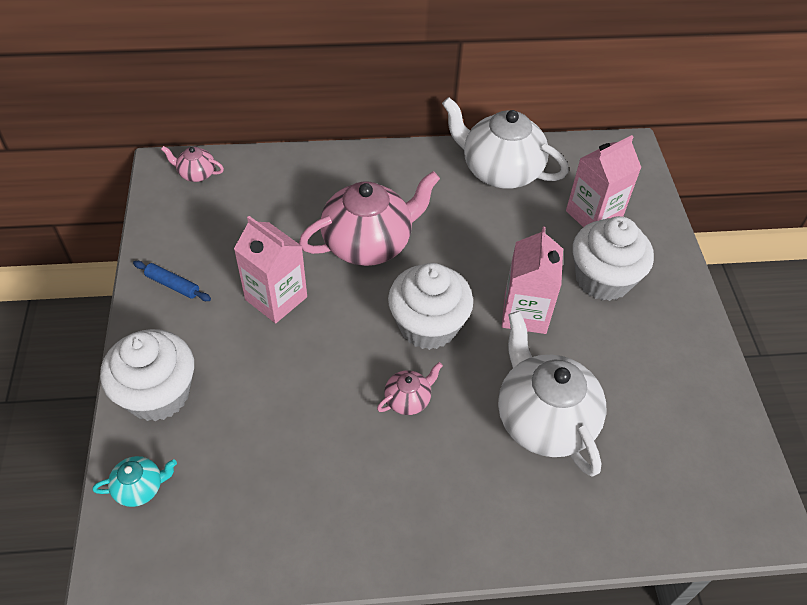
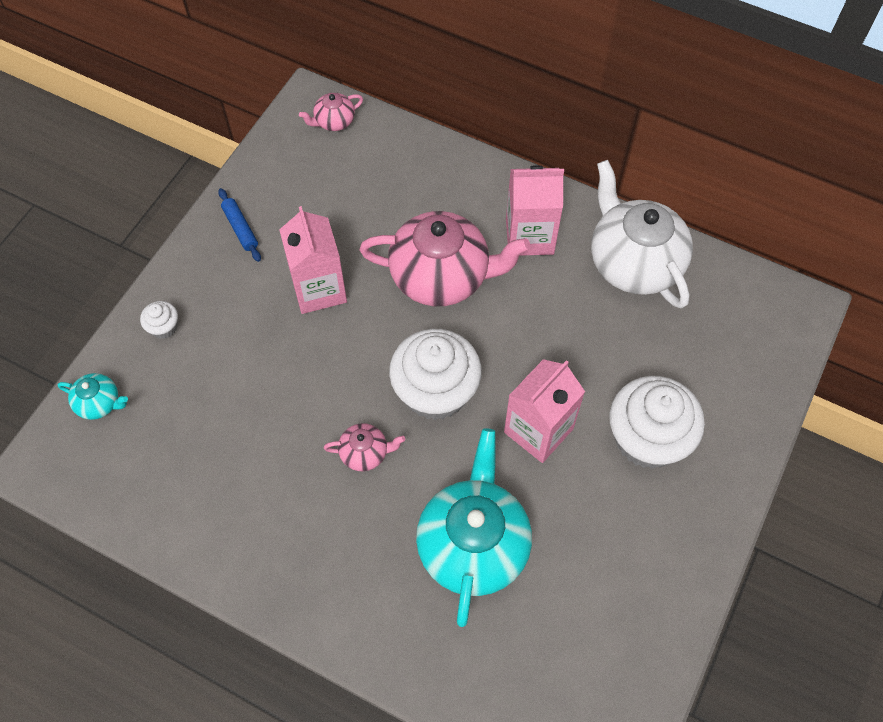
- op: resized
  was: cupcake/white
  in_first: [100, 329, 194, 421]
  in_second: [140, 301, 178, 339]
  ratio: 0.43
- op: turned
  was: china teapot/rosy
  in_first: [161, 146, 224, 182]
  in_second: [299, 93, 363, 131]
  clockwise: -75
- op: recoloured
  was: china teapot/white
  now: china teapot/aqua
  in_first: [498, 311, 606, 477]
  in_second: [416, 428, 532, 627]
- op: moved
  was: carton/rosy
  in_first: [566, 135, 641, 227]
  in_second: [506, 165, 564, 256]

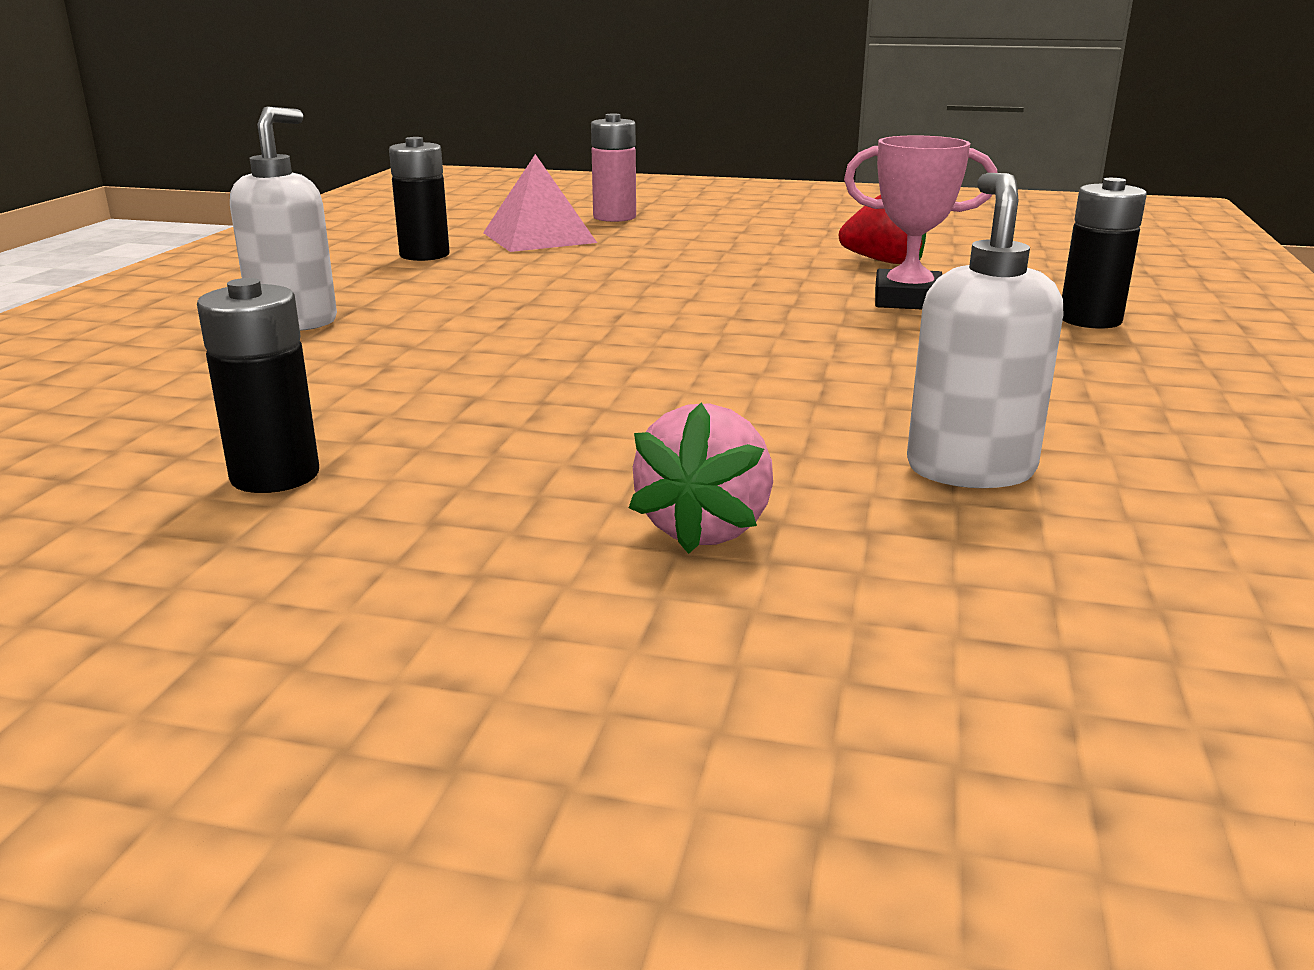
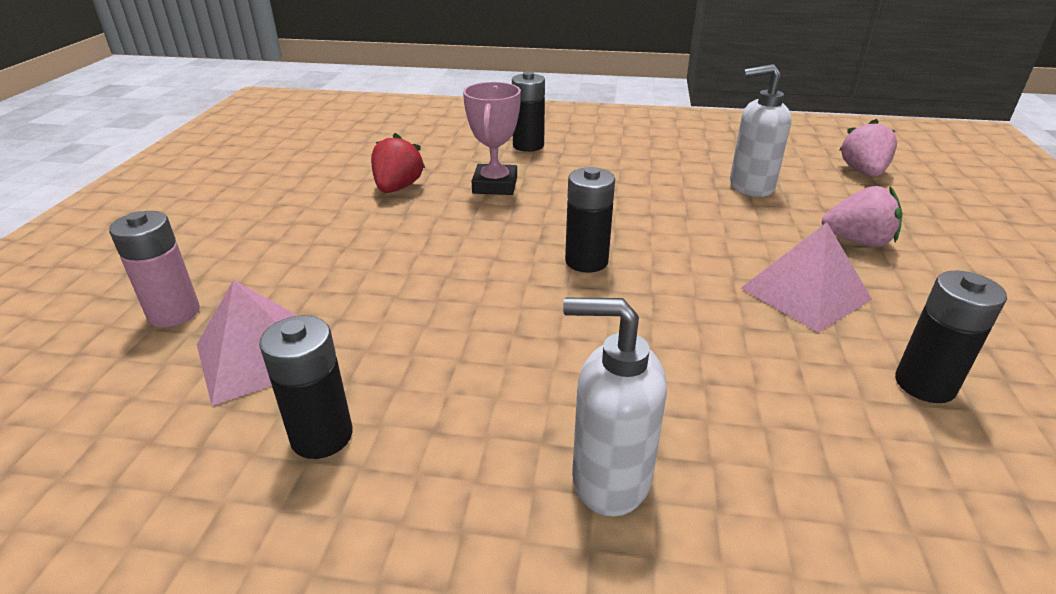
- op: added
  now: battery/ebony
  in_second: [565, 167, 615, 273]
- op: added
  now: pyramid shape/rosy
  in_second: [741, 222, 872, 333]
- op: added
  now: berry/rosy
  in_second: [839, 119, 897, 177]

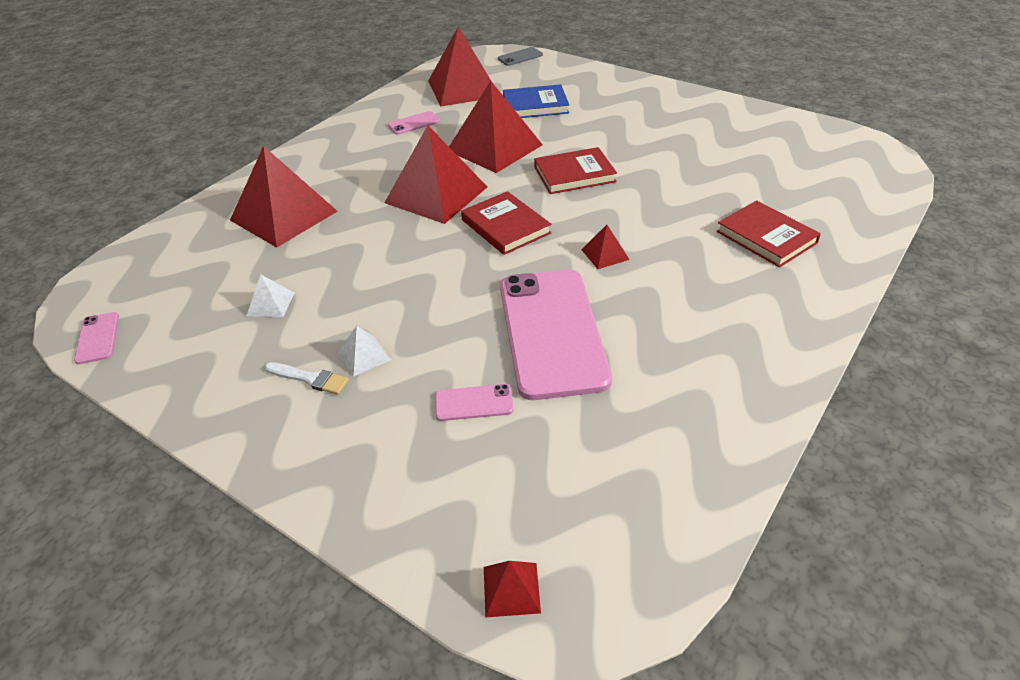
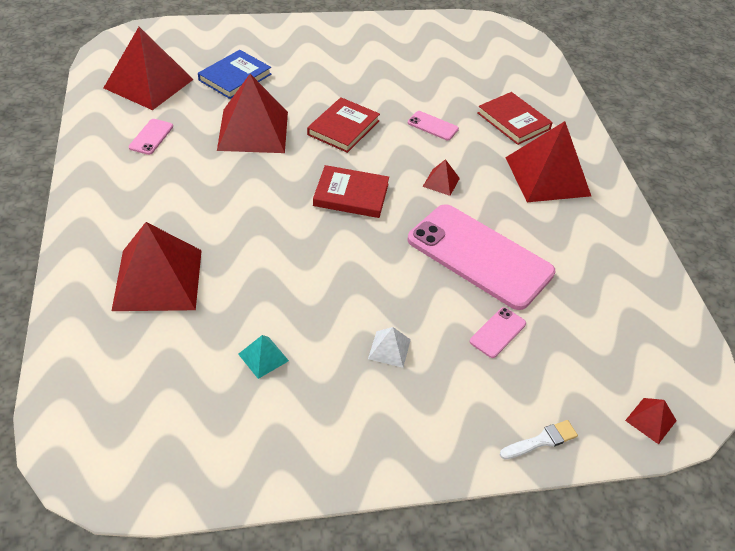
- op: moved
  was: phone/rosy
  in_first: [74, 312, 119, 364]
  in_second: [408, 111, 459, 140]
- op: recoloured
  was: pyramid shape/white
  now: pyramid shape/aqua
  in_first: [247, 275, 294, 317]
  in_second: [238, 335, 289, 379]
- op: moved
  was: paint brush/white
  in_first: [265, 362, 349, 395]
  in_second: [500, 420, 578, 459]
- op: moved
  was: pyramid shape/red
  in_first: [384, 125, 487, 224]
  in_second: [505, 121, 591, 202]
- op: removed
  was: phone/grey
  in_first: [498, 47, 543, 66]
- op: turned
  was: hardback/red
  in_first: [717, 200, 821, 268]
  in_second: [477, 92, 553, 145]
  clockwise: 45

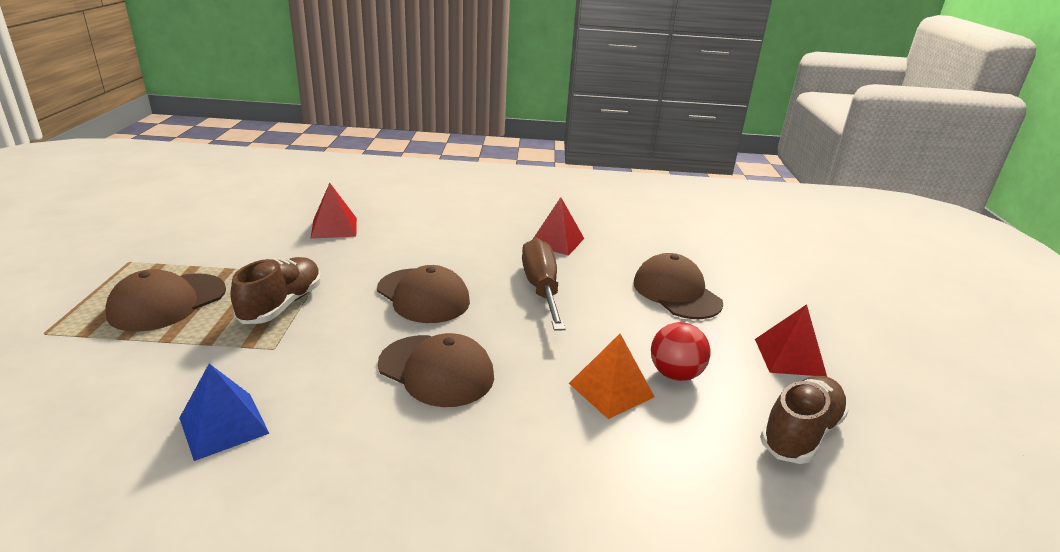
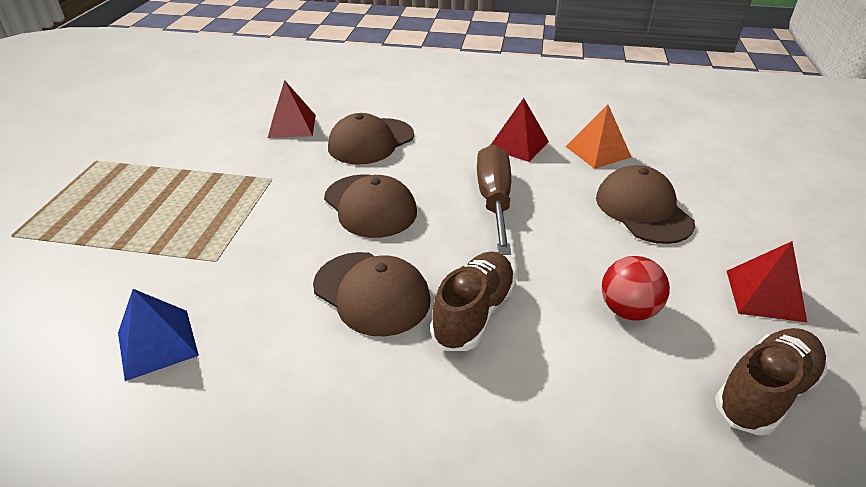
- op: moved
  was: cap/russet
  in_first: [105, 269, 226, 332]
  in_second: [328, 113, 414, 164]
- op: moved
  was: lace-up shoe/russet
  in_first: [231, 257, 321, 324]
  in_second: [430, 251, 516, 351]
- op: moved
  was: pyramid shape/bright orange
  in_first: [569, 334, 655, 419]
  in_second: [566, 104, 631, 169]

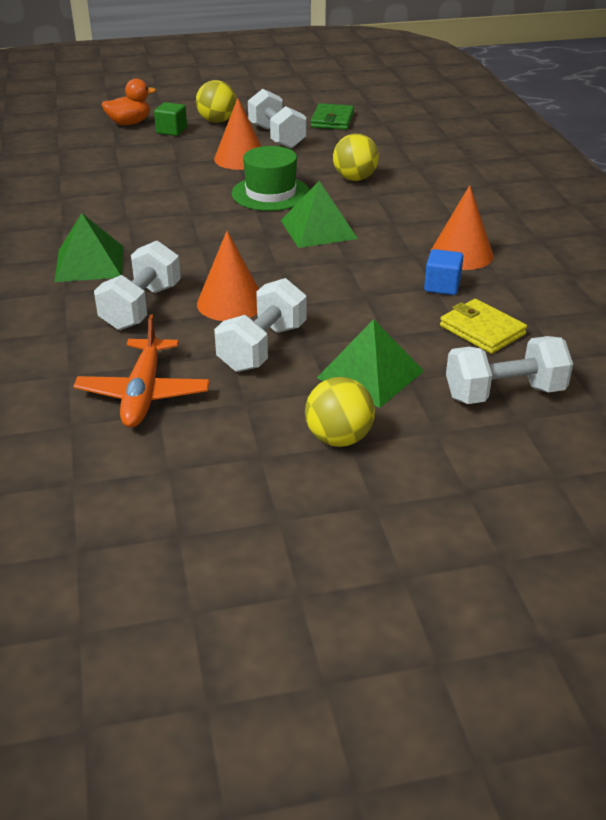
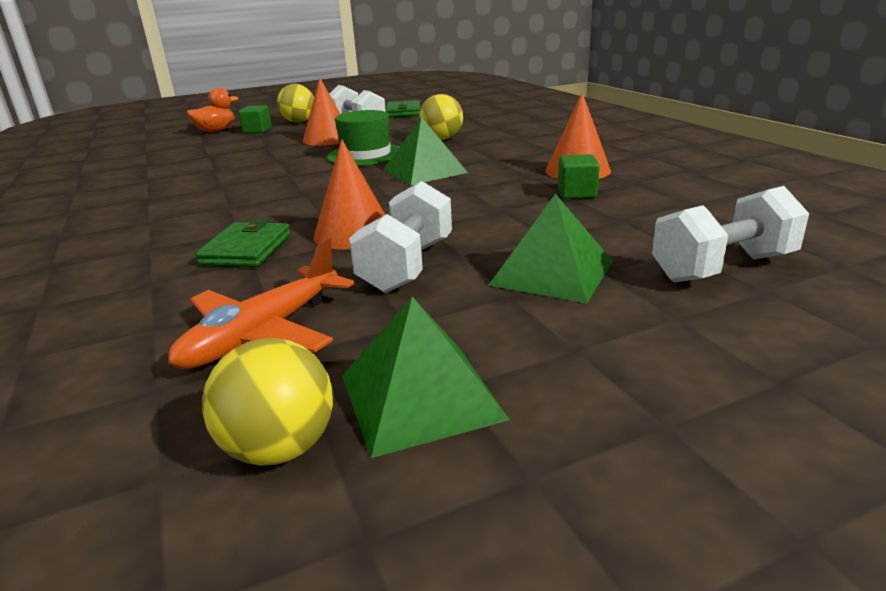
- op: moved
  was: pyramid shape/green
  in_first: [54, 213, 123, 282]
  in_second: [342, 297, 510, 458]
- op: turned
  was: toy plane/bright orange
  in_first: [73, 315, 210, 428]
  in_second: [168, 238, 354, 369]
  clockwise: 45
- op: replaced
  was: dumbbell/white
  now: card wallet/green
  in_first: [94, 241, 181, 330]
  in_second: [195, 219, 291, 267]
- op: moved
  was: ball/bright yellow
  in_first: [305, 377, 375, 447]
  in_second: [202, 338, 333, 466]
- op: recoloured
  was: solid cube/blue
  now: solid cube/green
  in_first: [424, 249, 463, 295]
  in_second: [558, 154, 600, 199]
- op: removed
  was: card wallet/bright yellow
  in_first: [440, 299, 527, 354]

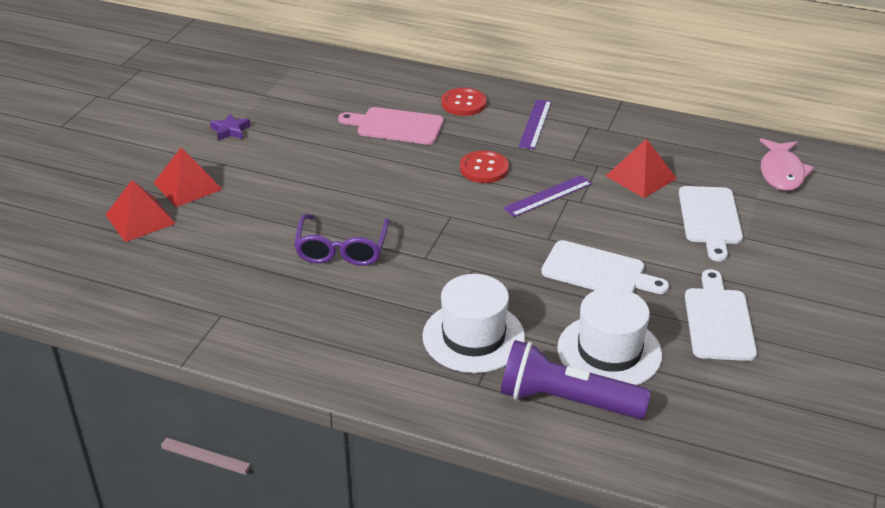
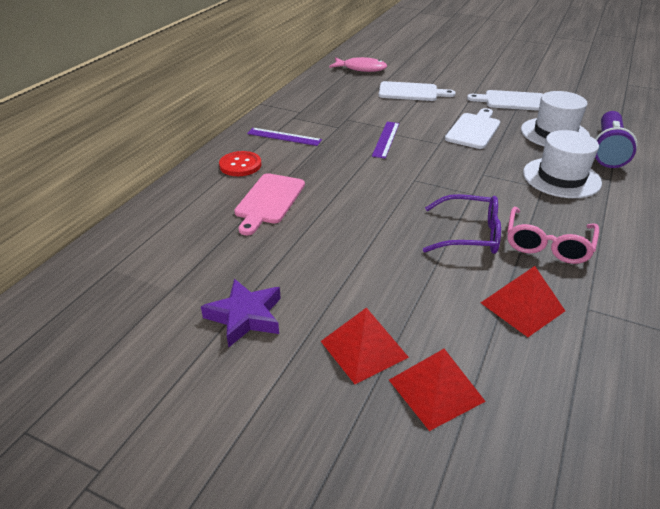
- op: resized
  was: five-pointed star/royal purple
  in_first: [210, 113, 251, 141]
  in_second: [201, 279, 281, 347]
  ratio: 1.62
- op: removed
  was: shirt button/red
  in_first: [460, 150, 509, 183]
- op: turned
  was: measuring stick/royal purple
  in_first: [503, 175, 592, 217]
  in_second: [372, 122, 399, 159]
  clockwise: 45
- op: moved
  was: pyramid shape/red
  in_first: [606, 139, 677, 198]
  in_second: [481, 266, 565, 337]
- op: added
  now: spectacles/rosy
  in_second: [507, 207, 599, 264]

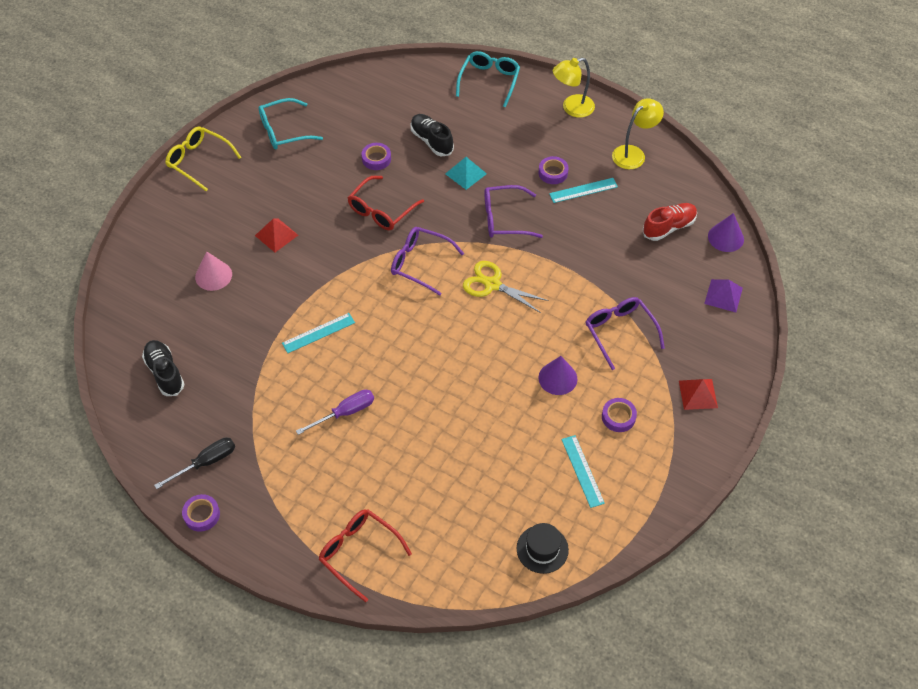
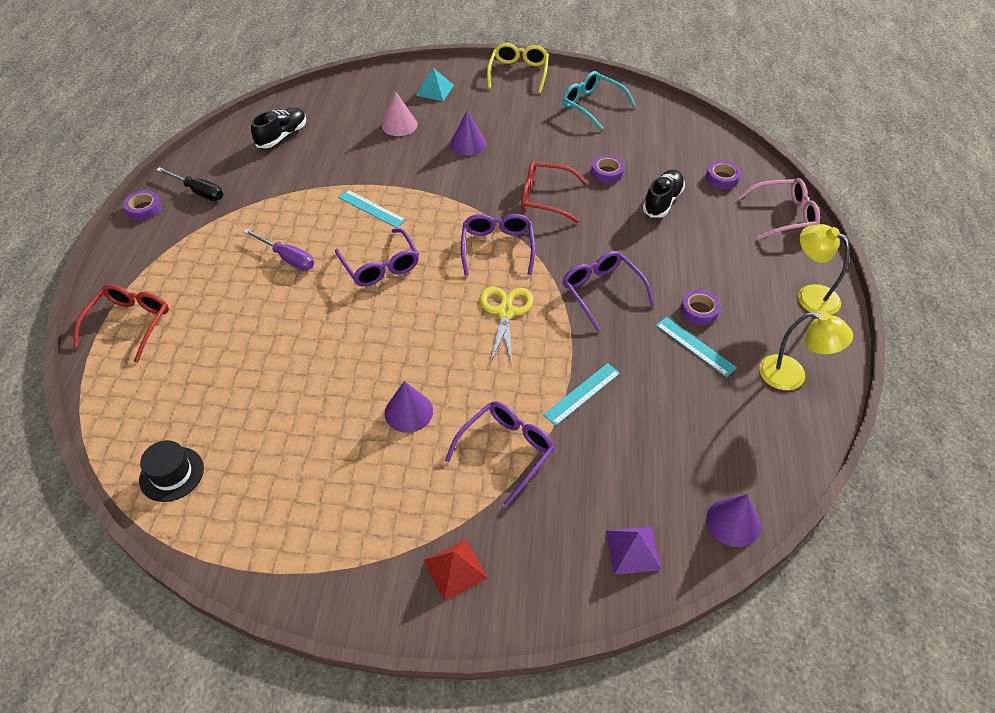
- op: replaced
  was: pyramid shape/red
  now: cone/royal purple
  in_first: [255, 218, 298, 252]
  in_second: [450, 111, 486, 155]
- op: moved
  was: pyramid shape/aqua
  in_first: [445, 157, 487, 190]
  in_second: [416, 68, 454, 101]
- op: recoloured
  was: spectacles/aqua
  now: spectacles/rosy
  in_first: [456, 51, 520, 107]
  in_second: [738, 178, 820, 240]
- op: moved
  was: measuring stick/aqua
  in_first: [561, 435, 605, 508]
  in_second: [543, 363, 620, 426]
- op: moved
  was: sticky tape/royal purple
  in_first: [602, 398, 637, 432]
  in_second: [706, 161, 741, 189]
- op: removed
  was: lace-up shoe/red
  in_first: [643, 203, 697, 241]
- op: added
  now: spectacles/royal purple
  in_second: [335, 228, 419, 287]

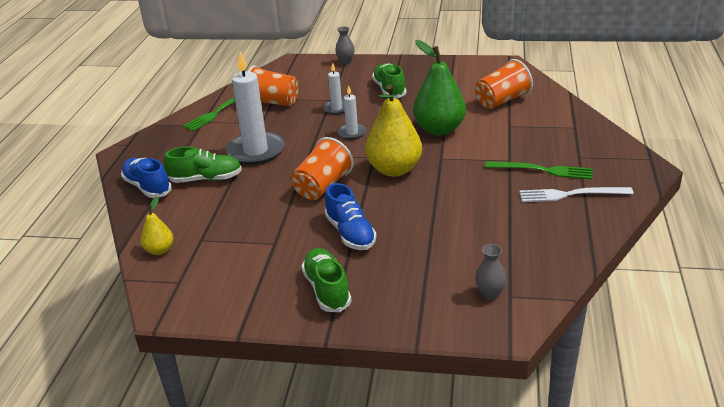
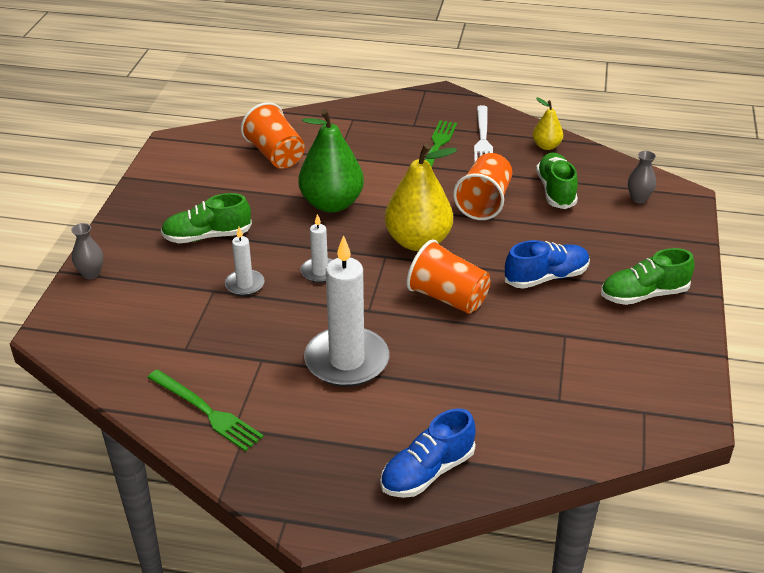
- op: moved
  was: toy pear/bright yellow
  in_first: [140, 197, 173, 255]
  in_second: [533, 97, 563, 150]
- op: moved
  was: lace-up shoe/green
  in_first: [164, 147, 242, 183]
  in_second: [536, 153, 578, 209]
- op: moved
  was: tumbler/bright orange
  in_first: [248, 65, 299, 106]
  in_second: [453, 153, 512, 220]

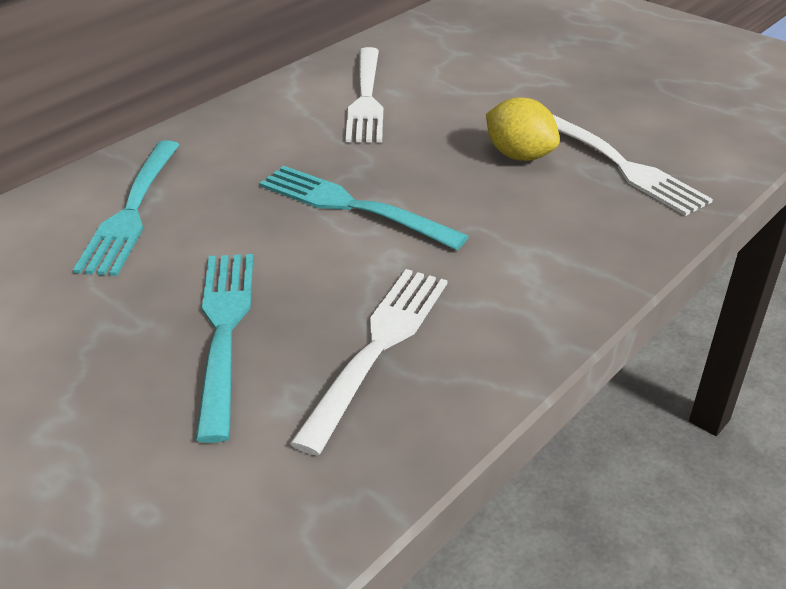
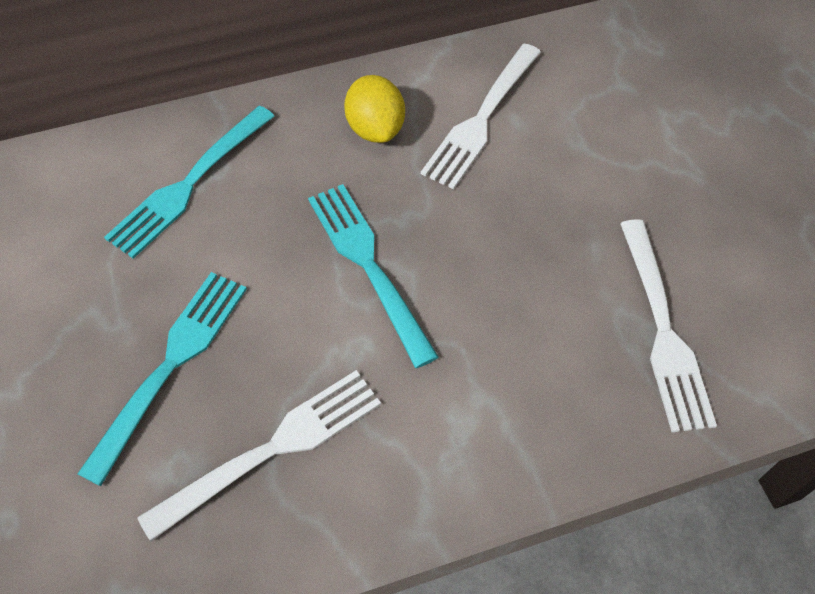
- op: moved
  was: lemon/bright yellow
  in_first: [486, 97, 560, 161]
  in_second: [344, 75, 405, 143]

